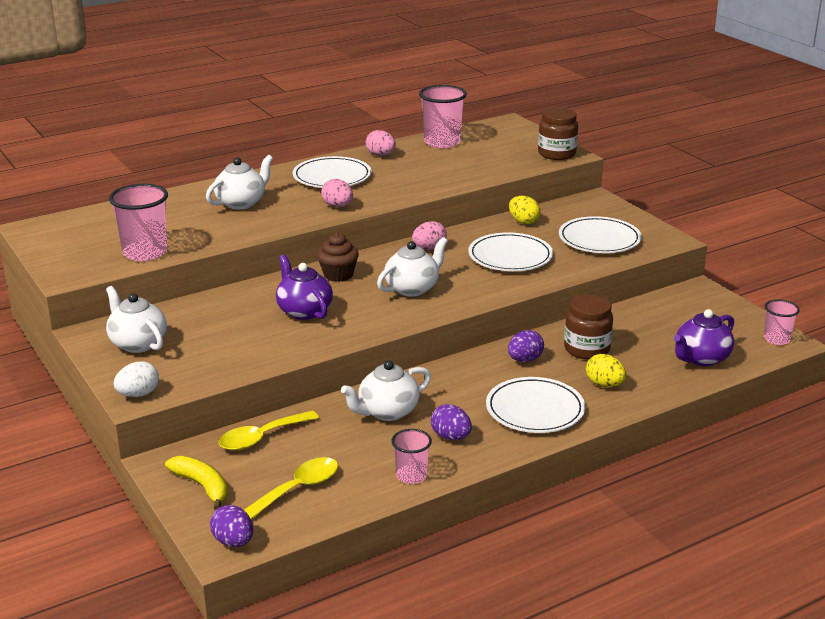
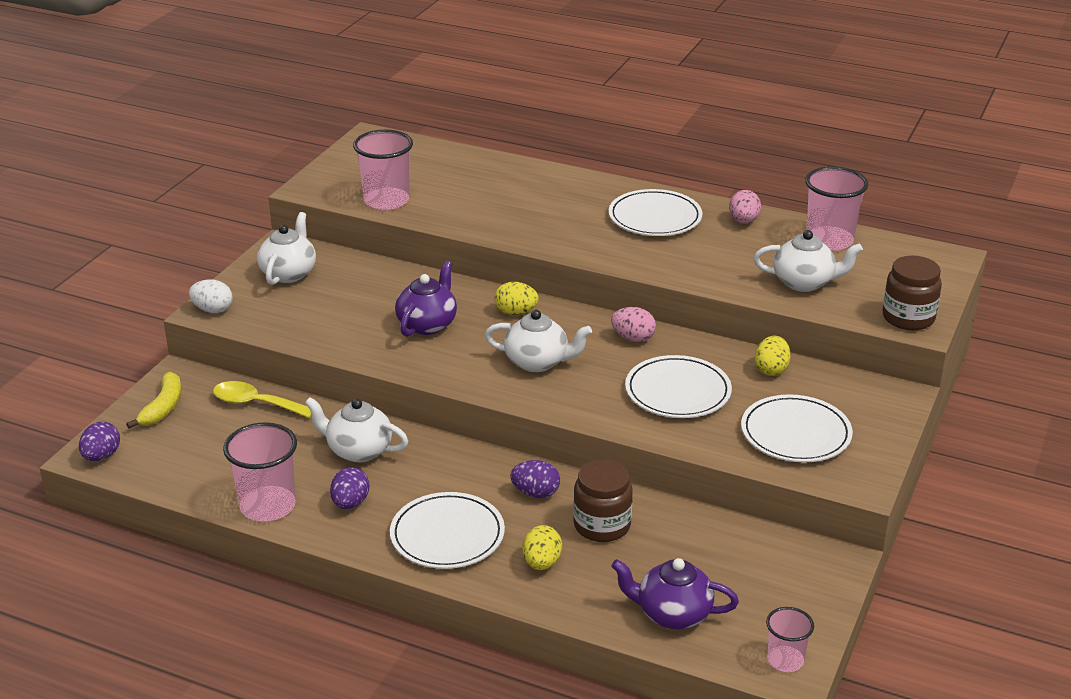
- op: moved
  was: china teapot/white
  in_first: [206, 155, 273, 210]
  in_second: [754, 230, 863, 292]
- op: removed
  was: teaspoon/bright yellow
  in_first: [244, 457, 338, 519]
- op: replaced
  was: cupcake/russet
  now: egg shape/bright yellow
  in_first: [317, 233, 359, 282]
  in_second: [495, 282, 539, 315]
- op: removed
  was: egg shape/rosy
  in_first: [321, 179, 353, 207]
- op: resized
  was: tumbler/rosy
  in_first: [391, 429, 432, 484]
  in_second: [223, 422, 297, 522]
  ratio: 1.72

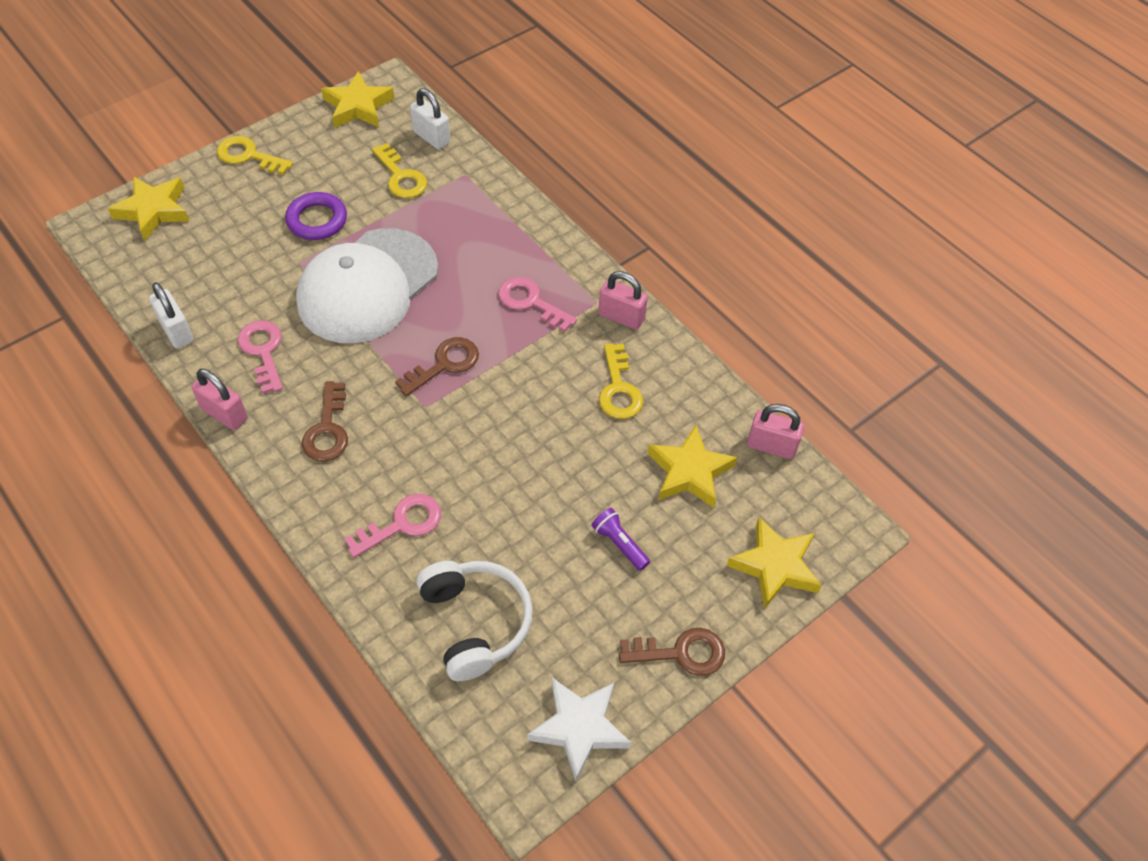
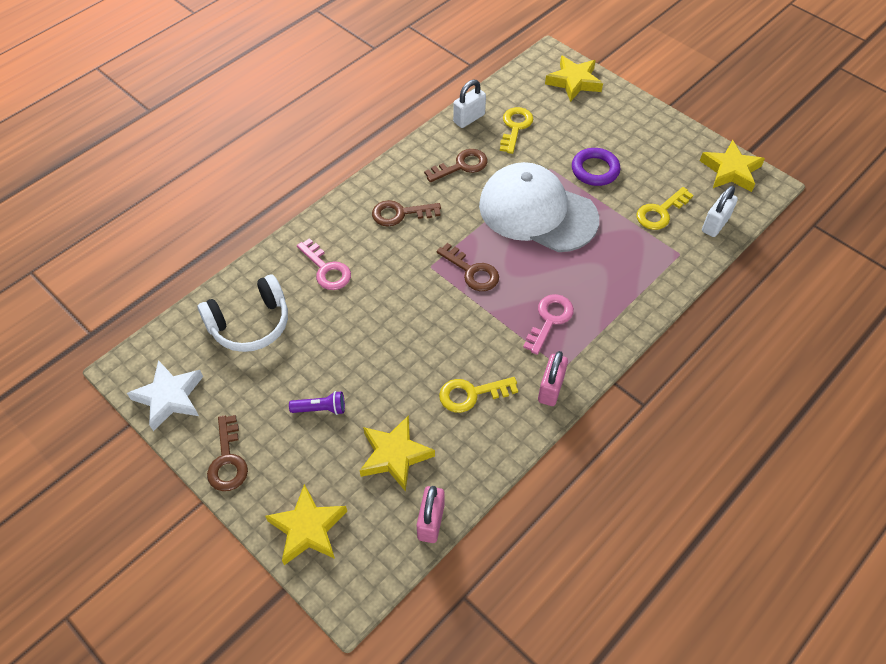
- op: removed
  was: small lock/rosy
  in_first: [192, 369, 248, 430]
- op: moved
  was: latchkey/bright yellow
  in_first: [217, 136, 293, 175]
  in_second: [500, 107, 533, 154]
- op: recoloured
  was: latchkey/rosy
  now: latchkey/russet
  in_first: [238, 320, 283, 394]
  in_second: [424, 149, 488, 182]
- op: turned
  was: pocket torch/royal purple
  in_first: [592, 508, 650, 571]
  in_second: [289, 391, 345, 415]
  clockwise: 45

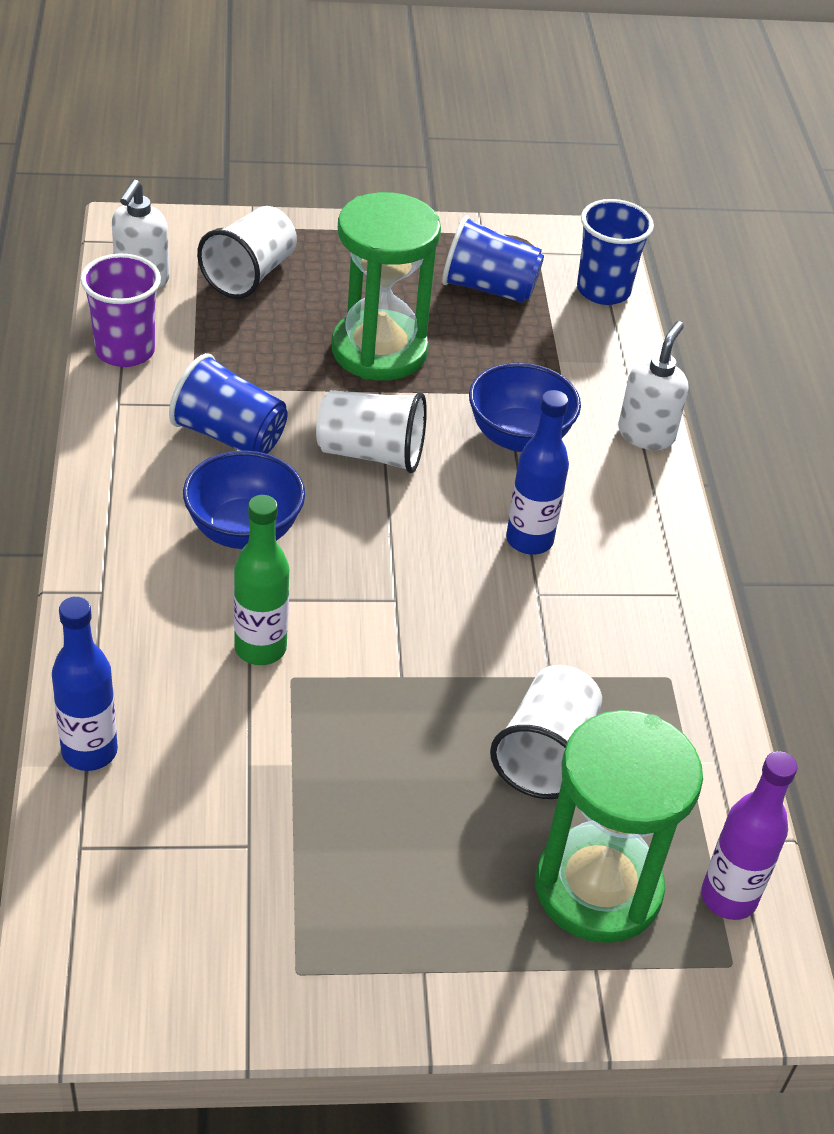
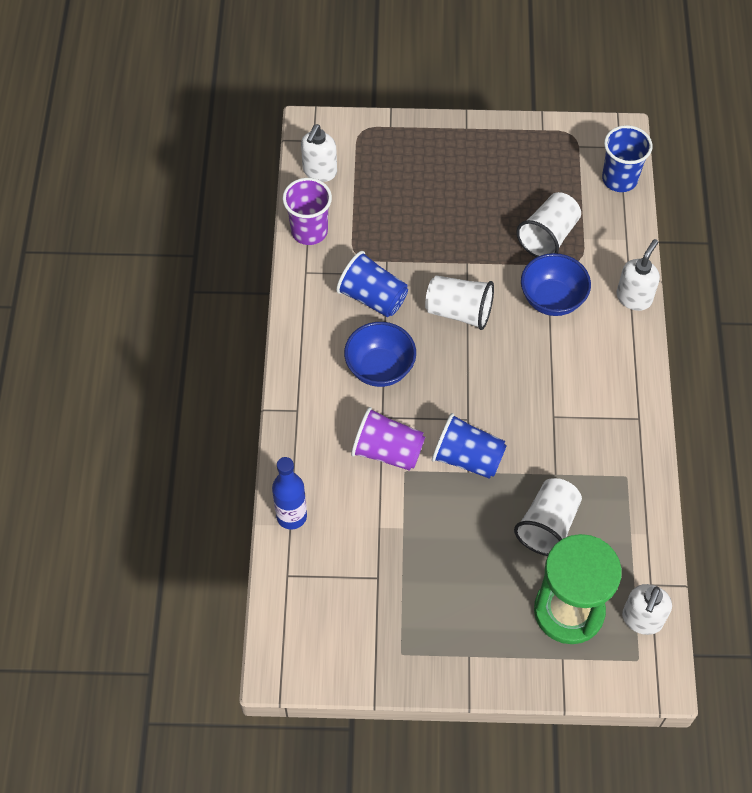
- op: moved
  was: tumbler/white
  in_first: [197, 206, 297, 299]
  in_second: [516, 192, 581, 257]
- op: replaced
  was: drink bottle/green
  now: tumbler/royal purple
  in_first: [234, 495, 289, 665]
  in_second: [351, 407, 425, 471]
- op: removed
  was: hourglass/green
  in_first: [331, 192, 441, 381]
- op: moved
  was: tumbler/blue
  in_first: [442, 215, 544, 303]
  in_second: [432, 413, 507, 479]
- op: removed
  was: drink bottle/blue
  in_first: [506, 390, 569, 555]
- op: replaced
  was: drink bottle/royal purple
  now: pump bottle/white
  in_first: [701, 751, 798, 920]
  in_second: [622, 584, 672, 635]

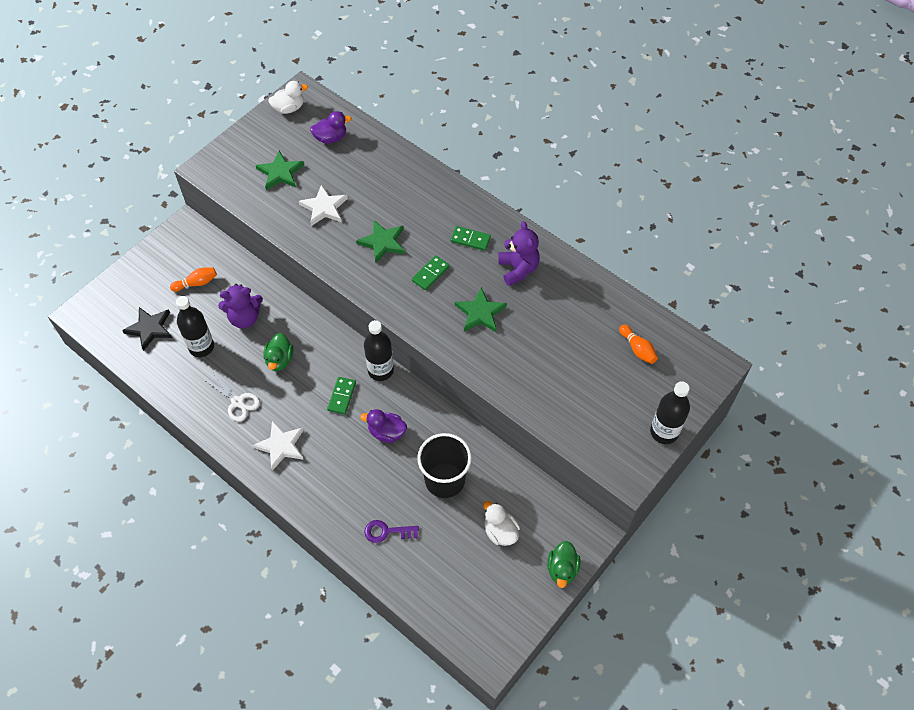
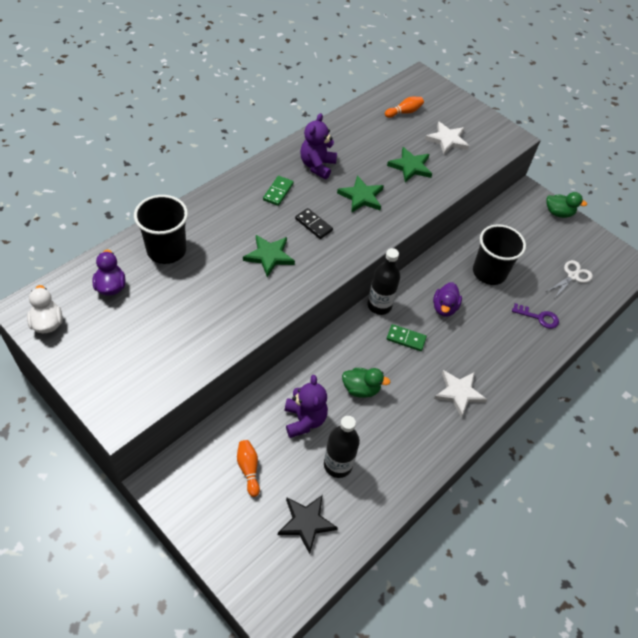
- op: moved
  was: pair of scissors/white
  in_first: [203, 371, 260, 422]
  in_second: [546, 260, 593, 299]
- op: moved
  was: five-pointed star/green
  in_first: [256, 151, 304, 190]
  in_second: [387, 147, 432, 182]
- op: moved
  was: five-pointed star/white
  in_first: [299, 184, 348, 226]
  in_second: [425, 121, 469, 155]
- op: turned
  was: latchkey/royal purple
  in_first: [364, 520, 419, 543]
  in_second: [512, 303, 559, 329]
  clockwise: -75
- op: recoloured
  was: domino piece/green
  now: domino piece/ebony
  in_first: [412, 255, 450, 290]
  in_second: [295, 208, 333, 239]
- op: removed
  was: duck/white
  in_first: [483, 501, 520, 546]
- op: turned
  was: teddy/royal purple
  in_first: [498, 221, 540, 286]
  in_second: [300, 113, 337, 179]
  clockwise: -60
- op: removed
  was: drink bottle/ebony
  in_first: [650, 381, 690, 444]
- op: added
  now: tumbler/ebony
  in_second: [134, 195, 188, 264]

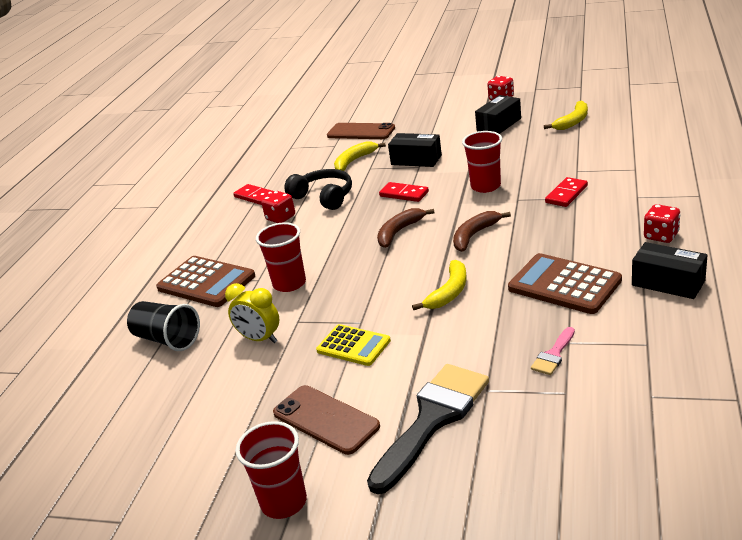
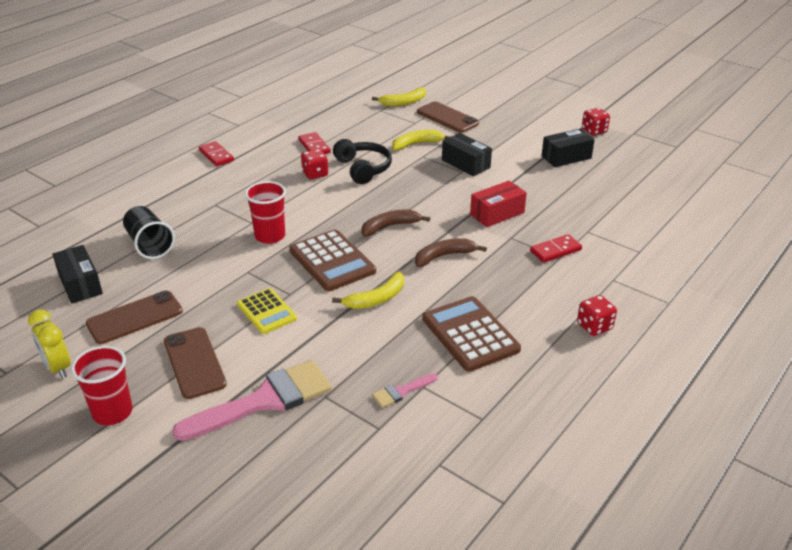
- op: moved
  was: calculator/russet
  in_first: [156, 256, 255, 307]
  in_second: [289, 230, 376, 291]
- op: moved
  was: clock/bright yellow
  in_first: [225, 283, 279, 343]
  in_second: [28, 309, 70, 379]
- op: recoloured
  was: paint brush/ebony
  now: paint brush/rosy
  in_first: [367, 364, 489, 494]
  in_second: [172, 360, 332, 441]
- op: moved
  was: domino piece/red
  in_first: [379, 182, 429, 202]
  in_second: [199, 141, 234, 166]
- op: replaced
  was: tumbler/red
  now: box/red
  in_first: [462, 131, 502, 193]
  in_second: [470, 181, 527, 227]
- op: moved
  was: banana/bright yellow
  in_first: [544, 101, 588, 130]
  in_second: [372, 87, 426, 106]
- op: moved
  was: box/ebony
  in_first: [632, 242, 707, 299]
  in_second: [52, 245, 103, 304]
- op: added
  now: phone/russet
  in_second: [86, 291, 183, 344]

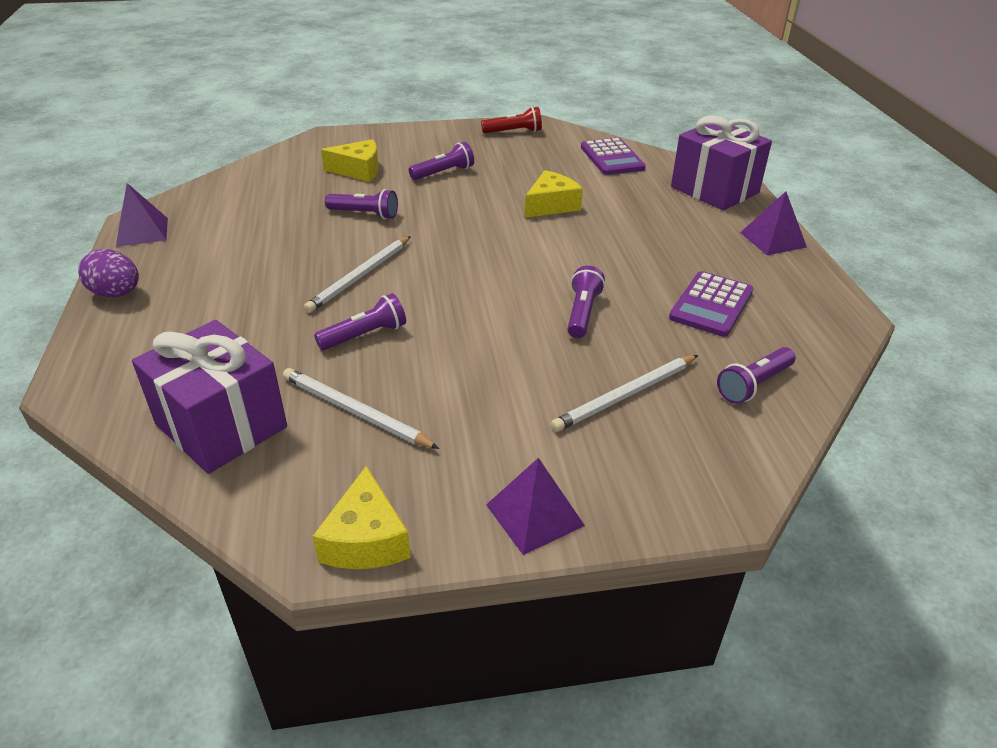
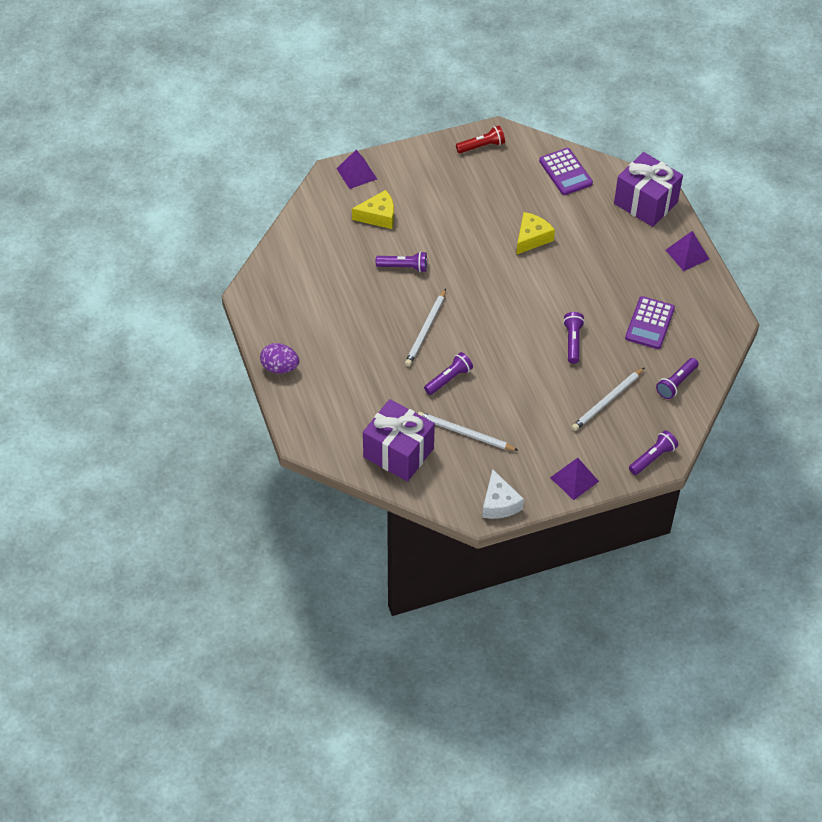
- op: moved
  was: pyramid shape/royal purple
  in_first: [116, 183, 168, 247]
  in_second: [337, 150, 377, 189]
- op: recoloured
  was: cheese wedge/bright yellow
  now: cheese wedge/white
  in_first: [313, 466, 411, 569]
  in_second: [482, 469, 524, 519]
- op: moved
  was: pocket torch/royal purple
  in_first: [409, 142, 474, 180]
  in_second: [629, 430, 678, 475]

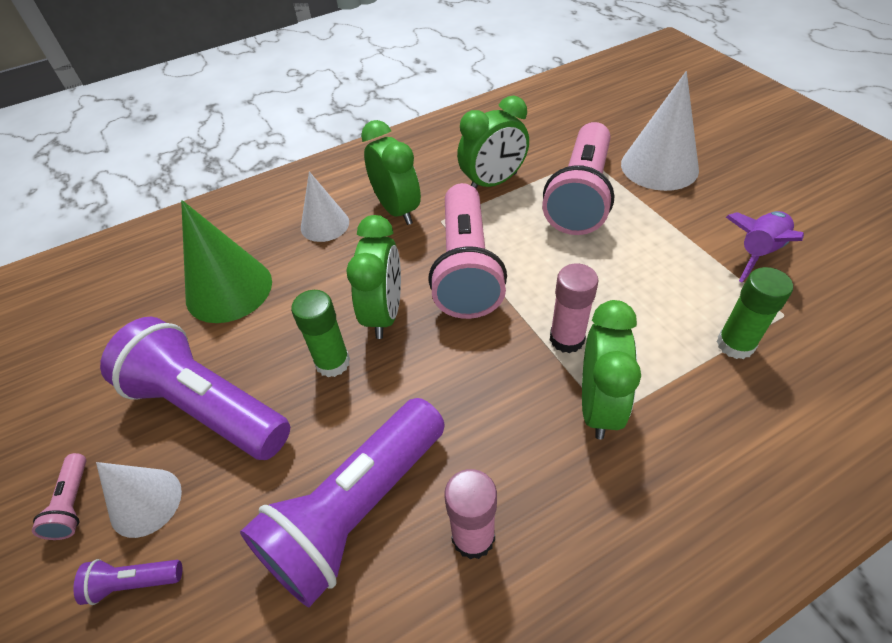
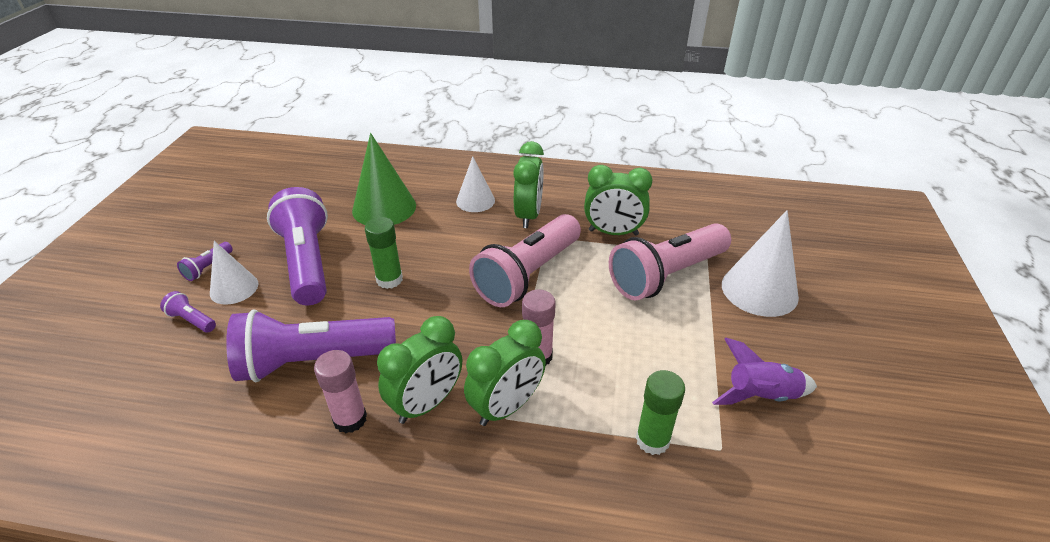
- op: recoloured
  was: pocket torch/rosy
  now: pocket torch/royal purple
  in_first: [32, 453, 87, 540]
  in_second: [177, 242, 233, 281]
- op: moved
  was: clock/green
  in_first: [346, 215, 401, 339]
  in_second: [377, 316, 462, 424]

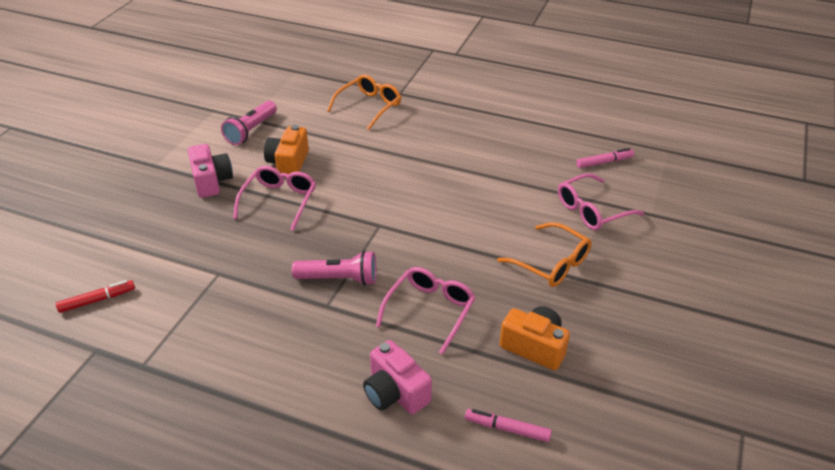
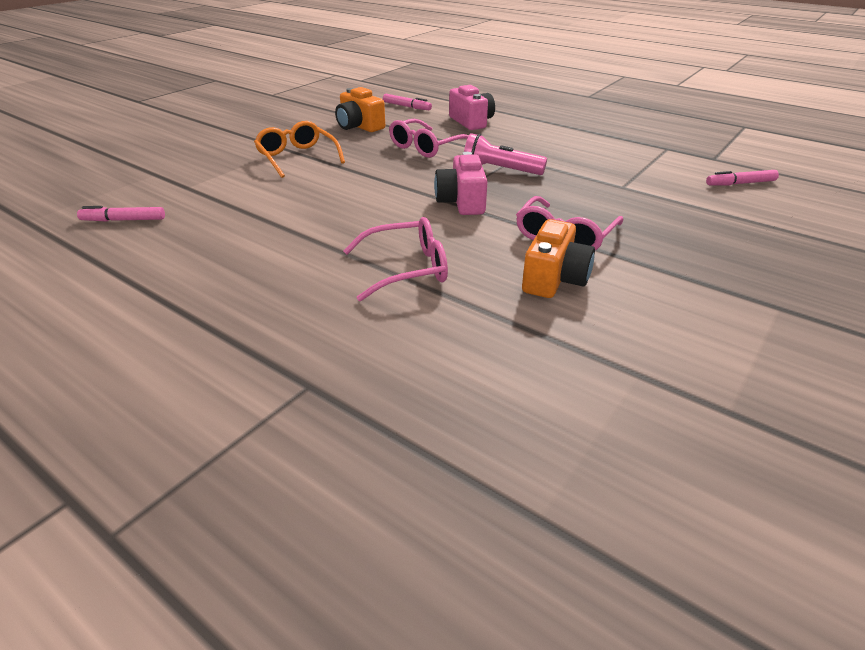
- op: recoloured
  was: marker pen/red
  now: marker pen/rosy
  in_first: [56, 280, 135, 313]
  in_second: [706, 170, 779, 185]
- op: moved
  was: camera/rosy
  in_first: [188, 144, 233, 198]
  in_second: [434, 152, 488, 215]
- op: removed
  was: pocket torch/rosy
  in_first: [221, 101, 277, 145]
- op: removed
  was: spectacles/bright orange
  in_first: [327, 74, 401, 130]
- op: moved
  was: spectacles/rosy
  in_first: [558, 173, 644, 230]
  in_second: [343, 217, 448, 302]

